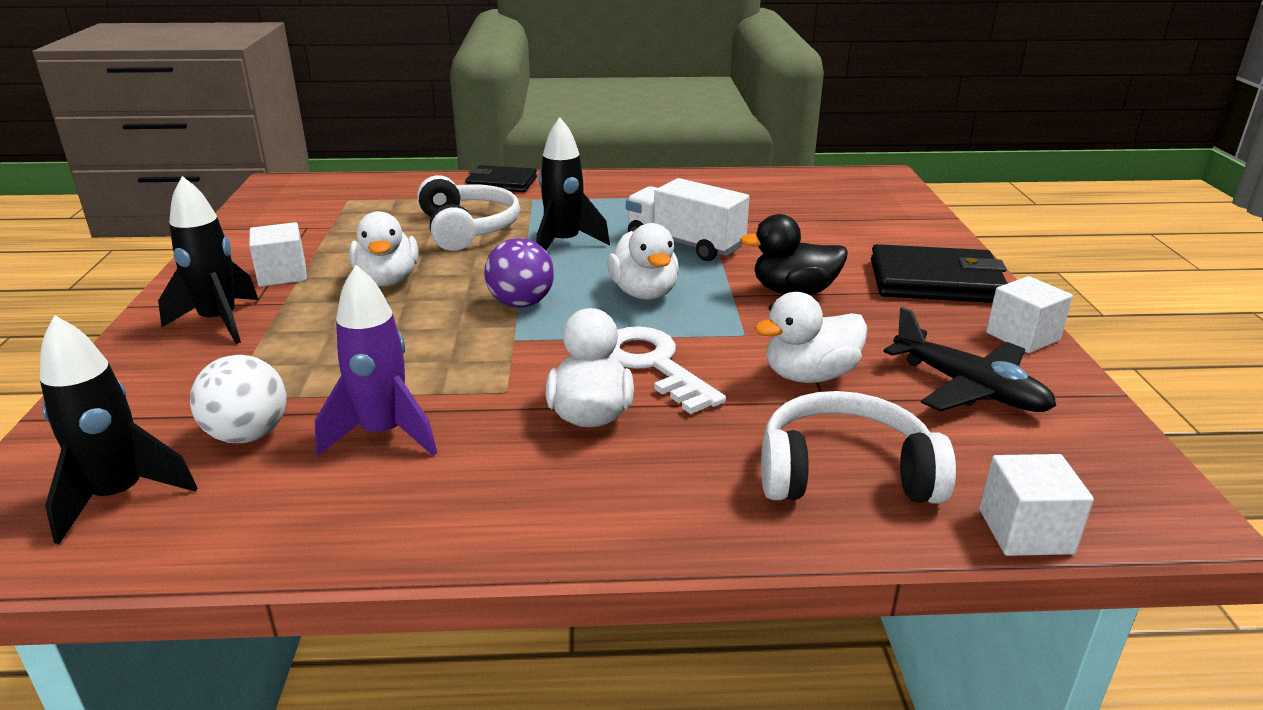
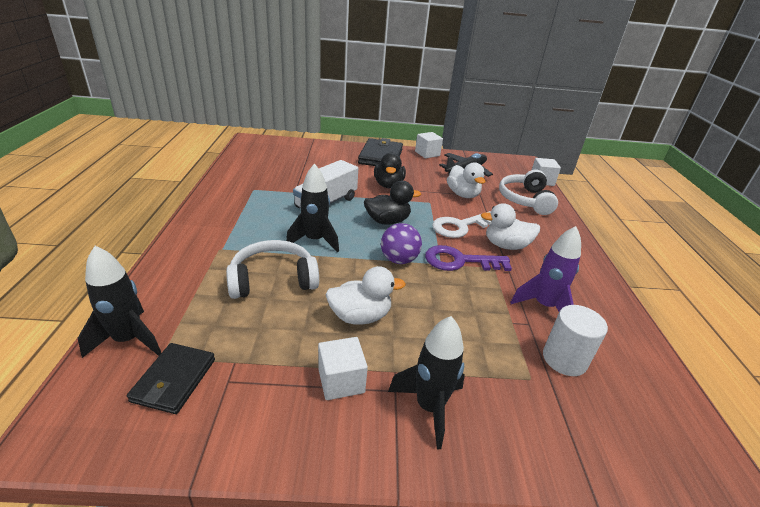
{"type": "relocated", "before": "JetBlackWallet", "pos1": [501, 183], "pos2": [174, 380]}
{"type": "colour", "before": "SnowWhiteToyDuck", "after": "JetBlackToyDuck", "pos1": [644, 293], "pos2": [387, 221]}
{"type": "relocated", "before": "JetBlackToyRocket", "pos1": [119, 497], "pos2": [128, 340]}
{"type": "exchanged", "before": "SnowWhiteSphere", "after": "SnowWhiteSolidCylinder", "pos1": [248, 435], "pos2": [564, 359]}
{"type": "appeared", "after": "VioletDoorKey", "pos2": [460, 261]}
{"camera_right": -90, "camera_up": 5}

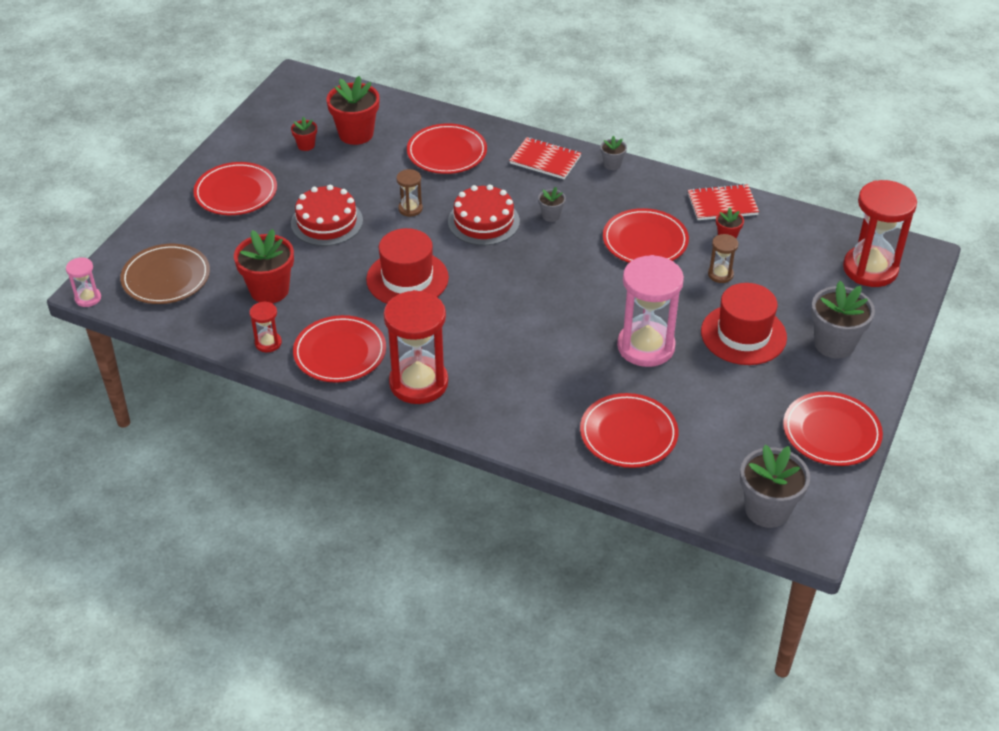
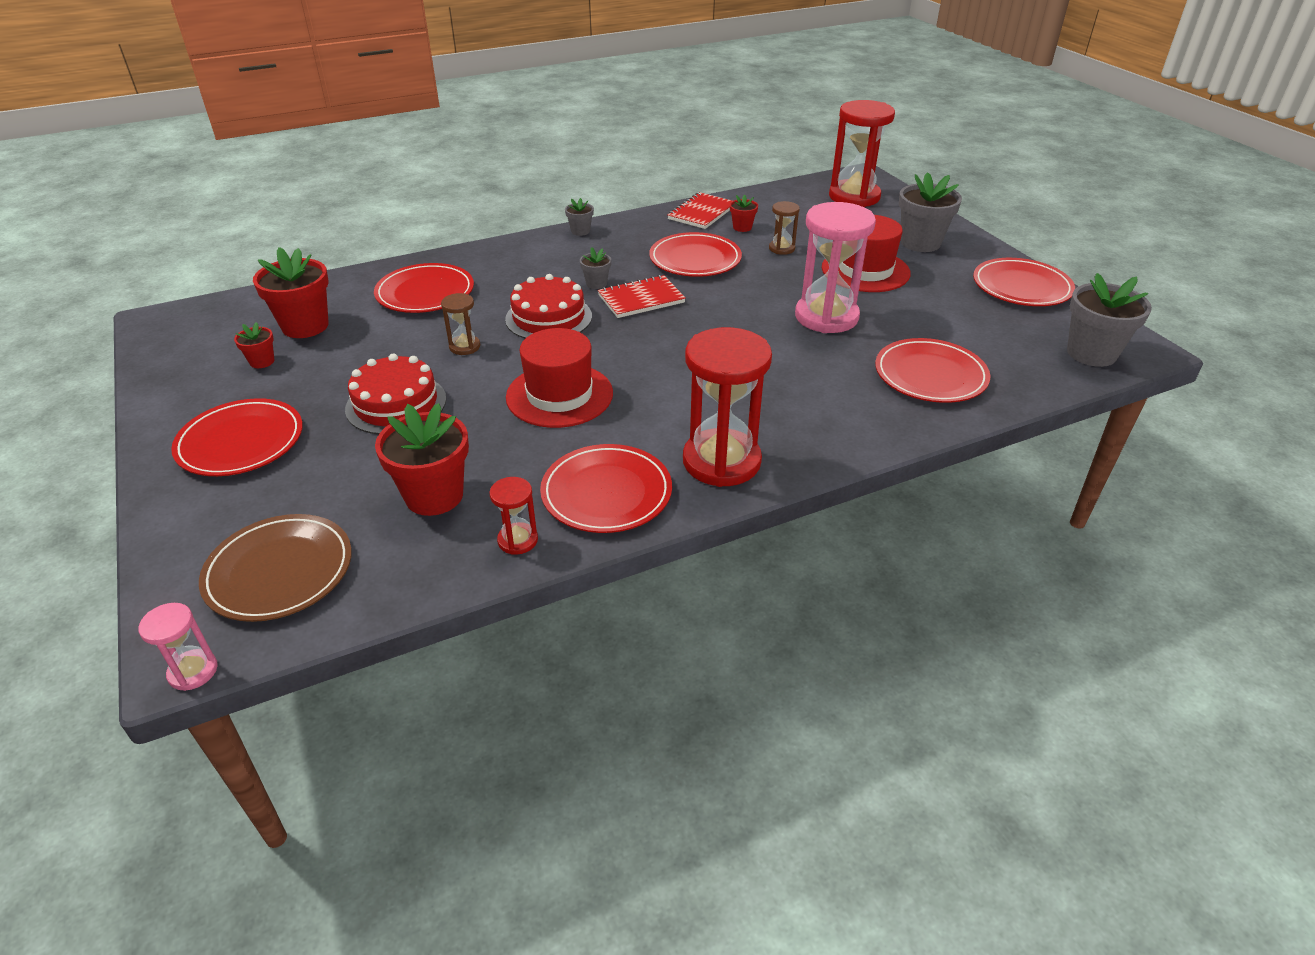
{"type": "relocated", "before": "RedNotepad", "pos1": [545, 160], "pos2": [641, 299]}
{"camera_right": -50, "camera_up": -5}

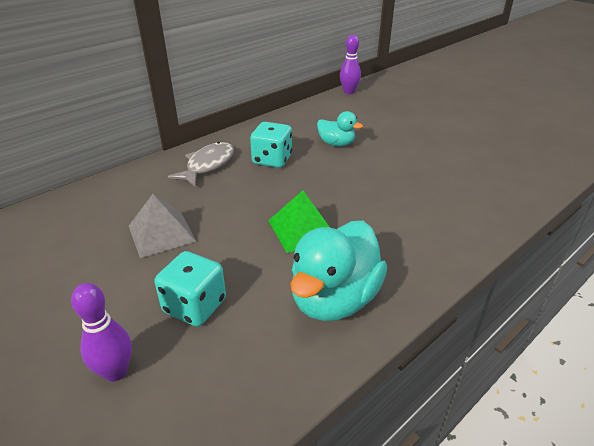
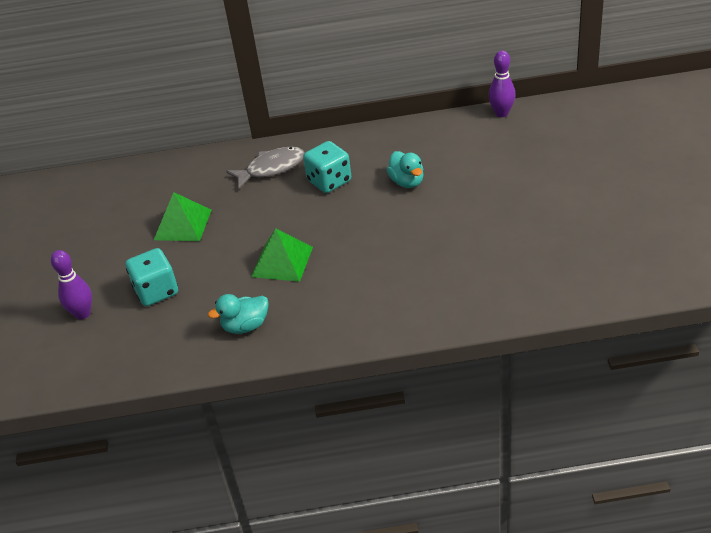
{"type": "colour", "before": "AshGreyPyramidShape", "after": "LeafGreenPyramidShape", "pos1": [161, 233], "pos2": [182, 224]}
{"type": "size", "before": "TurquoiseToyDuck", "pos1": [334, 299], "pos2": [245, 326], "scale": 0.54}
{"camera_right": 40, "camera_up": 5}

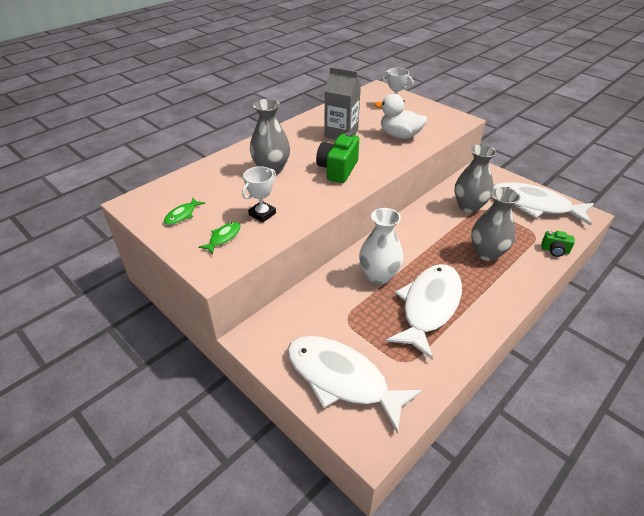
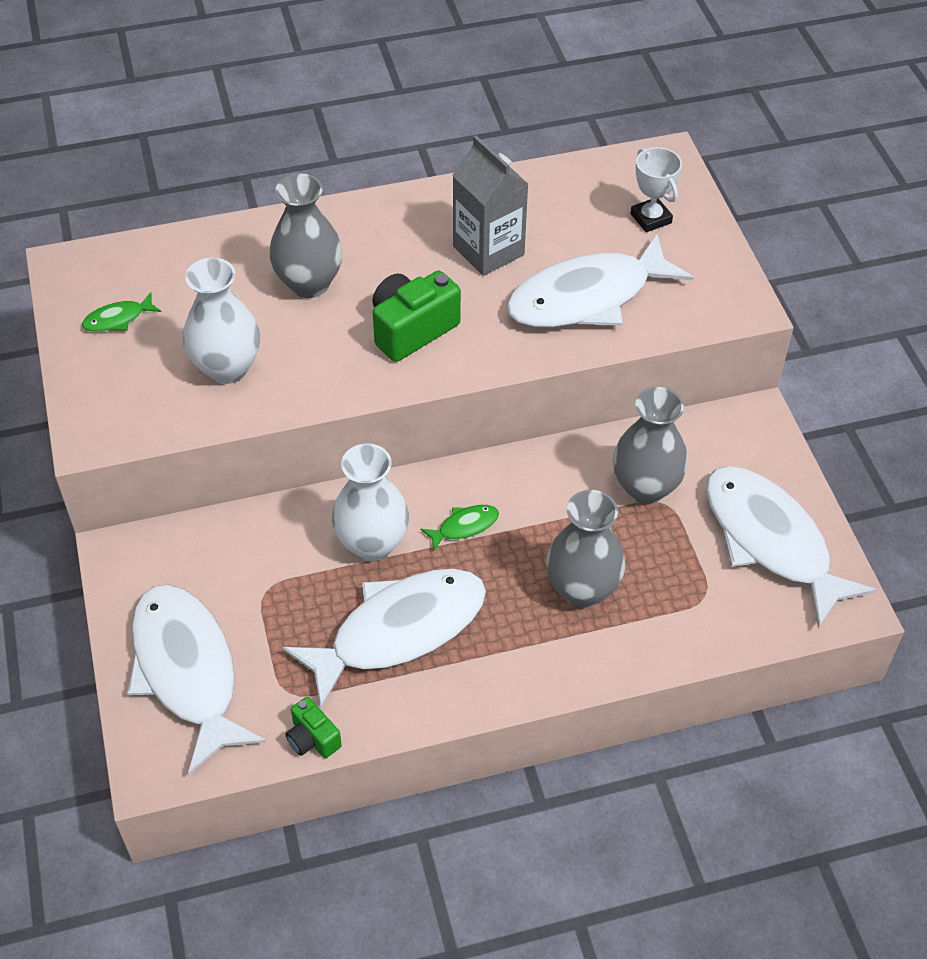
{"type": "exchanged", "before": "SnowWhiteToyDuck", "after": "SnowWhiteToyFish", "pos1": [400, 135], "pos2": [588, 297]}
{"type": "exchanged", "before": "SnowWhiteTrophy", "after": "SnowWhiteFlowerVase", "pos1": [262, 214], "pos2": [227, 368]}
{"type": "relocated", "before": "LeafGreenToyFish", "pos1": [223, 238], "pos2": [464, 526]}
{"type": "relocated", "before": "LeafGreenCamera", "pos1": [554, 250], "pos2": [312, 738]}
{"camera_right": 30, "camera_up": 10}

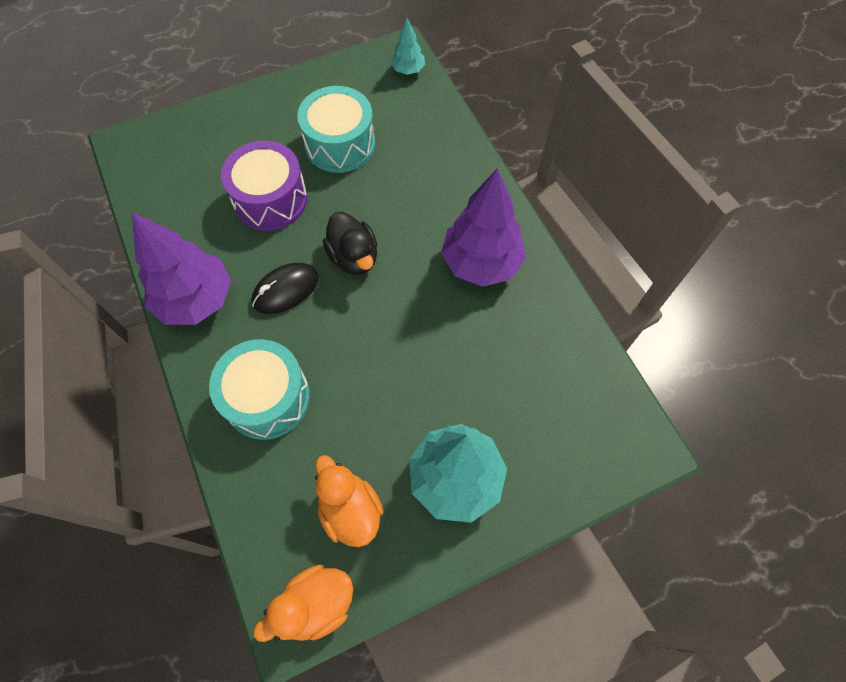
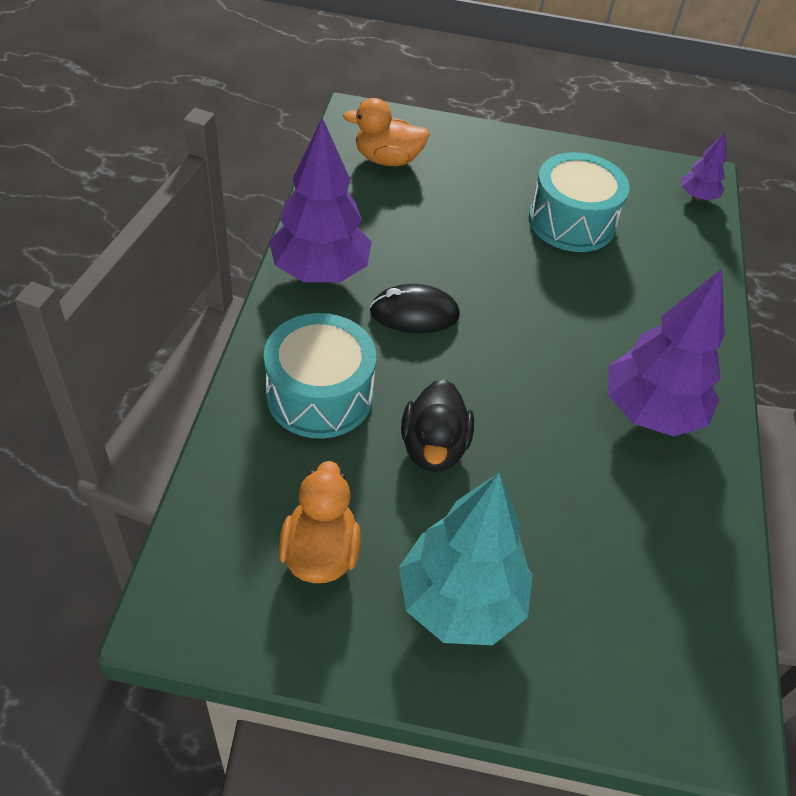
{"type": "colour", "before": "TurquoiseTree", "after": "VioletTree", "pos1": [408, 70], "pos2": [697, 197]}
{"type": "missing", "before": "VioletSnareDrum", "pos1": [270, 199]}
{"type": "relocated", "before": "JetBlackToyDuck", "pos1": [354, 257], "pos2": [434, 447]}
{"type": "relocated", "before": "OrangeColouredToyDuck", "pos1": [315, 605], "pos2": [387, 159]}
{"camera_right": 30, "camera_up": -15}

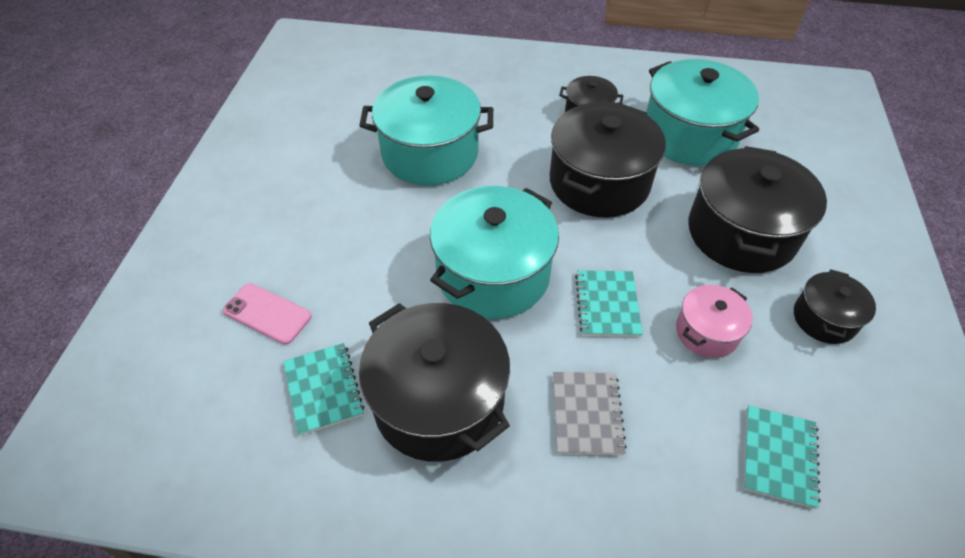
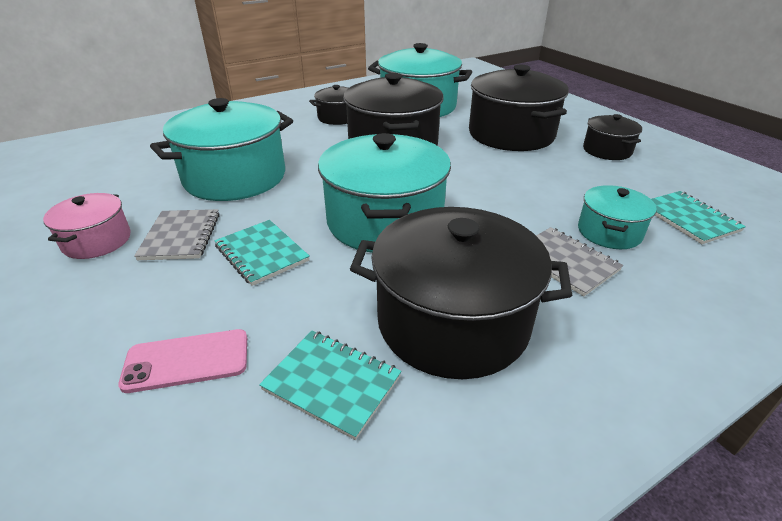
{"type": "relocated", "before": "TurquoiseNotepad", "pos1": [607, 304], "pos2": [261, 253]}
{"type": "relocated", "before": "RosyStockpot", "pos1": [706, 332], "pos2": [97, 241]}
{"type": "appeared", "after": "TurquoiseStockpot", "pos2": [609, 232]}
{"type": "appeared", "after": "AshGreyNotepad", "pos2": [181, 236]}
{"camera_right": -40, "camera_up": -15}

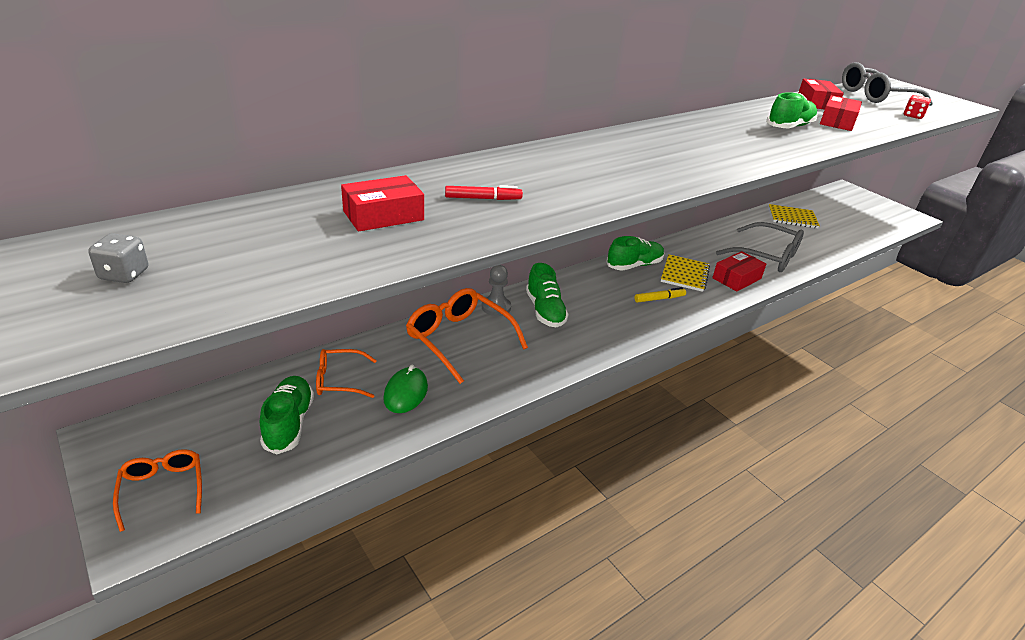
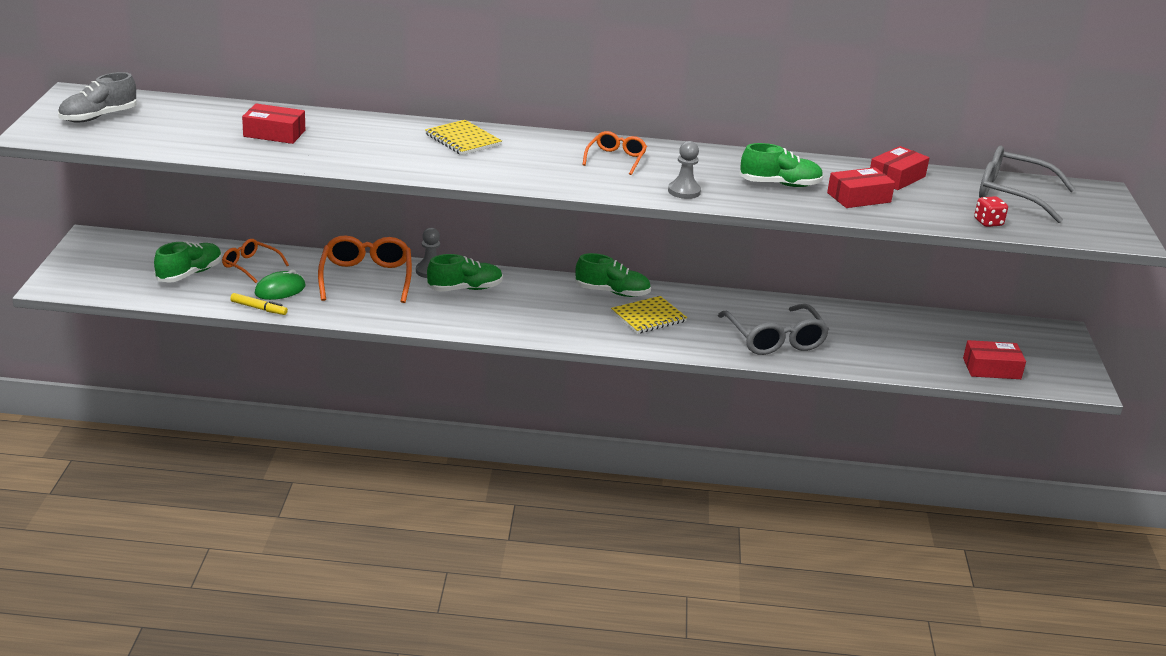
{"type": "missing", "before": "RedFeltPen", "pos1": [483, 199]}
{"type": "relocated", "before": "GoldenNotepad", "pos1": [792, 218], "pos2": [463, 140]}
{"type": "exchanged", "before": "AshGreyDice", "after": "AshGreyLaceUpShoe", "pos1": [124, 274], "pos2": [98, 117]}
{"type": "relocated", "before": "RedBox", "pos1": [736, 278], "pos2": [991, 368]}
{"type": "spun", "before": "LeafGreenLaceUpShoe", "pos1": [545, 311], "pos2": [465, 289], "turn": -135}
{"type": "relocated", "before": "GoldenFeltPen", "pos1": [659, 299], "pos2": [259, 308]}
{"type": "relocated", "before": "OrangeColouredSpectacles", "pos1": [162, 489], "pos2": [616, 159]}
{"type": "appeared", "after": "AshGreyPawn", "pos2": [684, 191]}
{"camera_right": 40, "camera_up": -5}

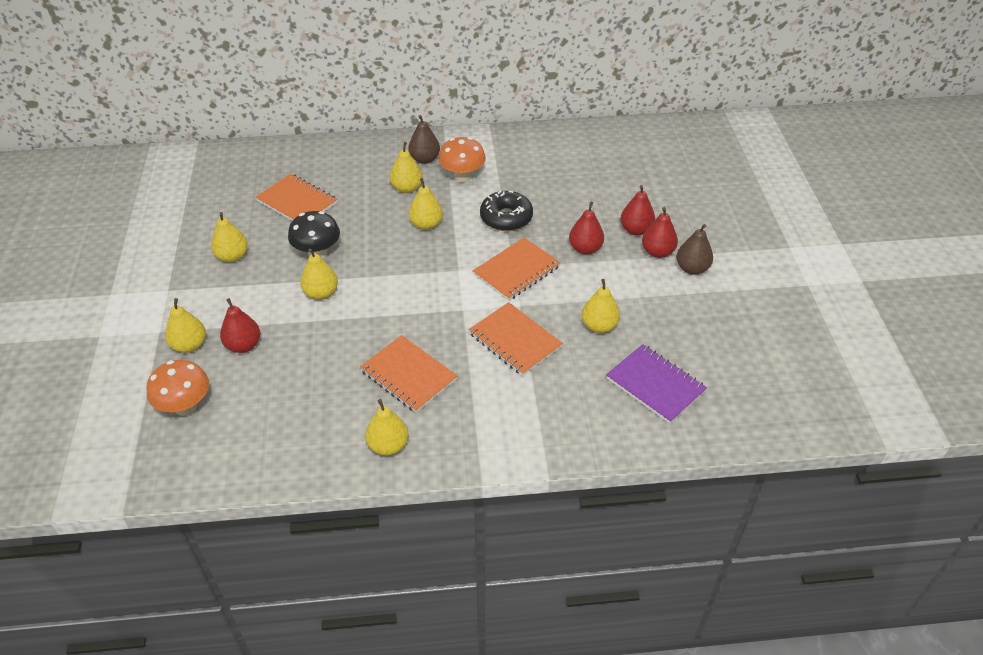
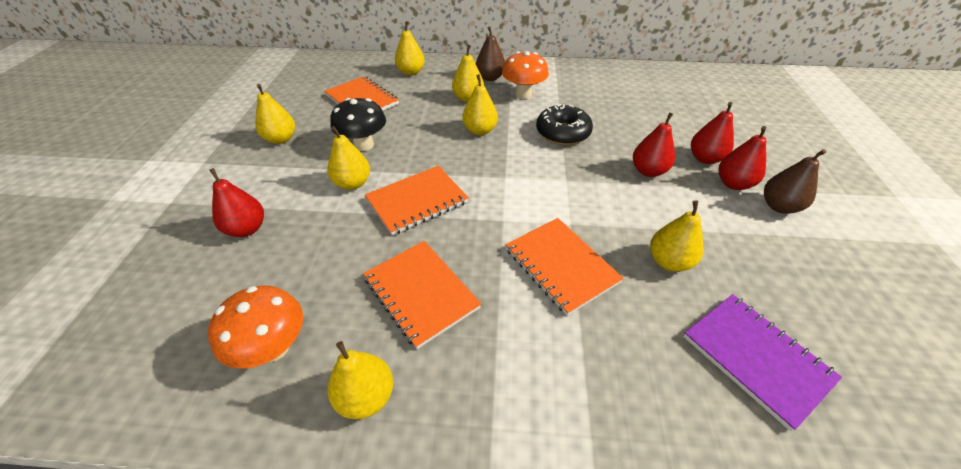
{"type": "relocated", "before": "OrangeColouredNotepad", "pos1": [516, 271], "pos2": [417, 201]}
{"type": "relocated", "before": "GoldenToyPear", "pos1": [189, 345], "pos2": [411, 72]}
{"type": "relocated", "before": "OrangeColouredMushroom", "pos1": [185, 406], "pos2": [273, 348]}
{"camera_right": 10, "camera_up": 0}

